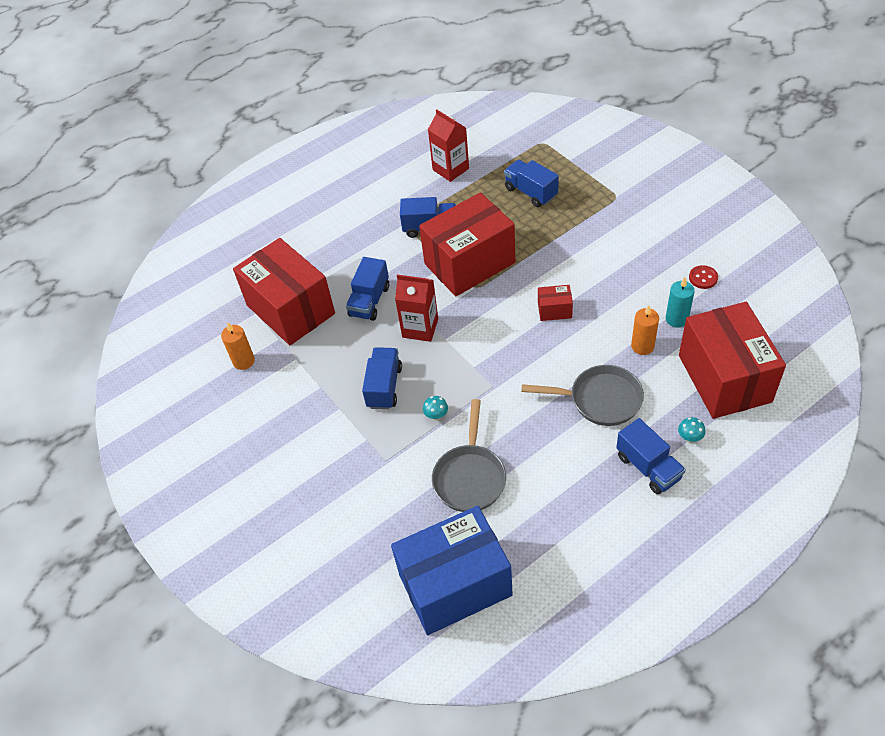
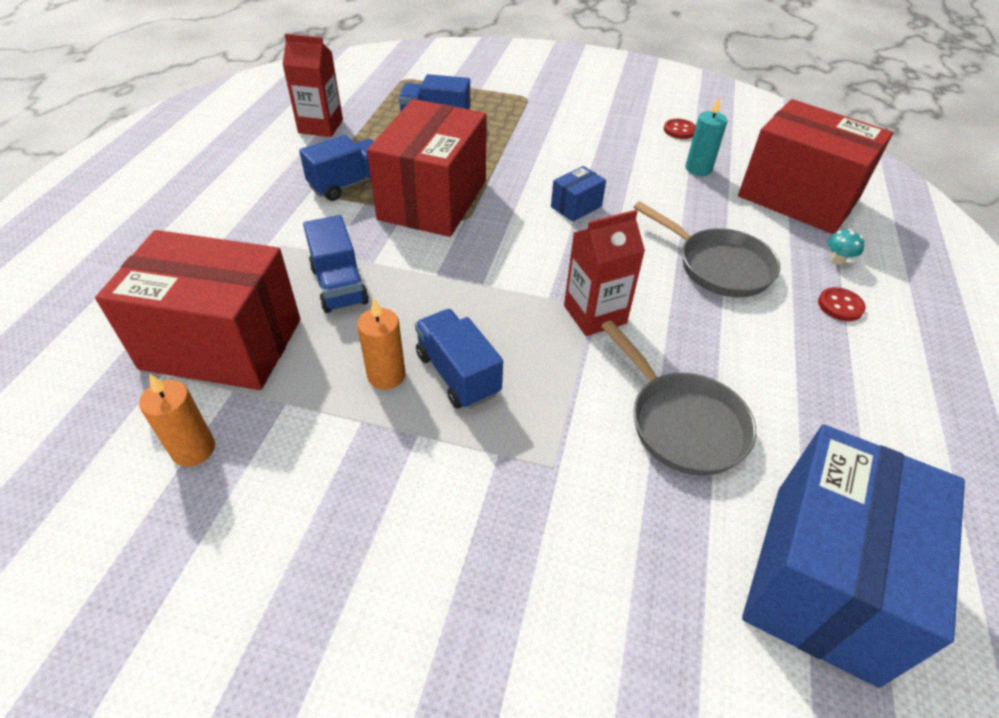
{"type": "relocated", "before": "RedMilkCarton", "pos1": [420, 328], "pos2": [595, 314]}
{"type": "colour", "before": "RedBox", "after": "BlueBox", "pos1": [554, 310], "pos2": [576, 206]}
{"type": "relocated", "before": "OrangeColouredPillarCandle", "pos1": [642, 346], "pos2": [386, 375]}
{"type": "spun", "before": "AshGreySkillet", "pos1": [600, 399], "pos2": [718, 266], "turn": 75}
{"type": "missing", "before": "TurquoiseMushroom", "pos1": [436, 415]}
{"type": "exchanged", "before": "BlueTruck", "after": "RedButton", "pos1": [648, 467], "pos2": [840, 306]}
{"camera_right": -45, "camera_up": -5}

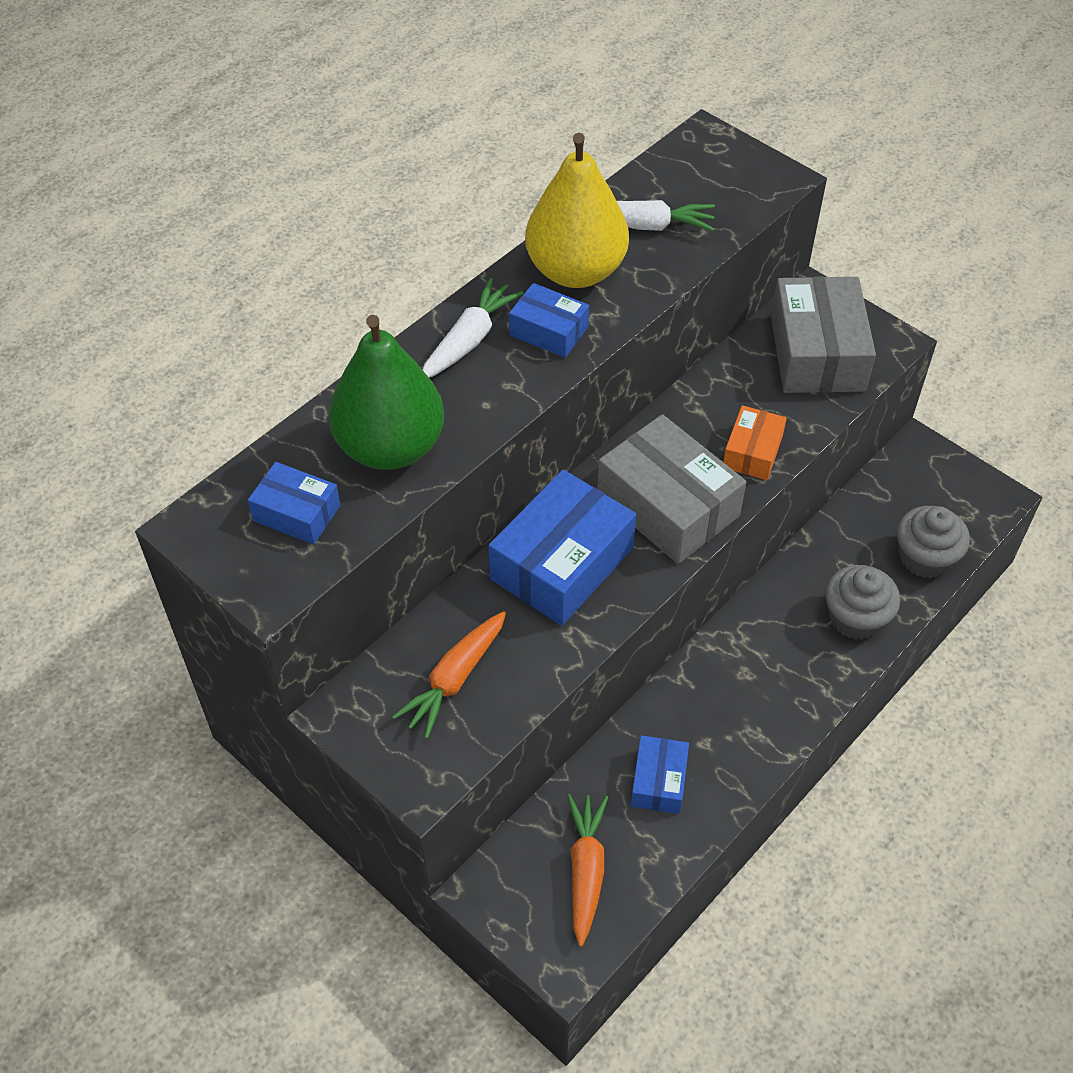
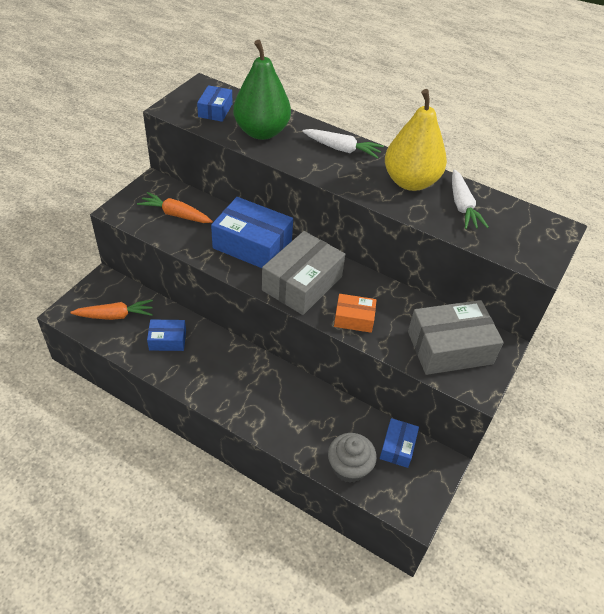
{"type": "relocated", "before": "BlueBox", "pos1": [549, 331], "pos2": [397, 447]}
{"type": "missing", "before": "AshGreyFairyCake", "pos1": [855, 618]}
{"camera_right": 75, "camera_up": -5}

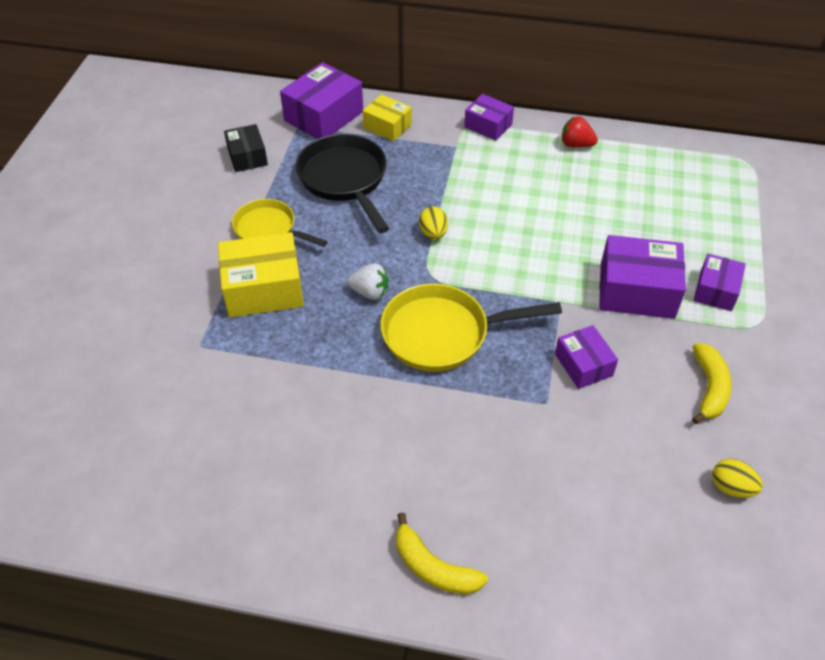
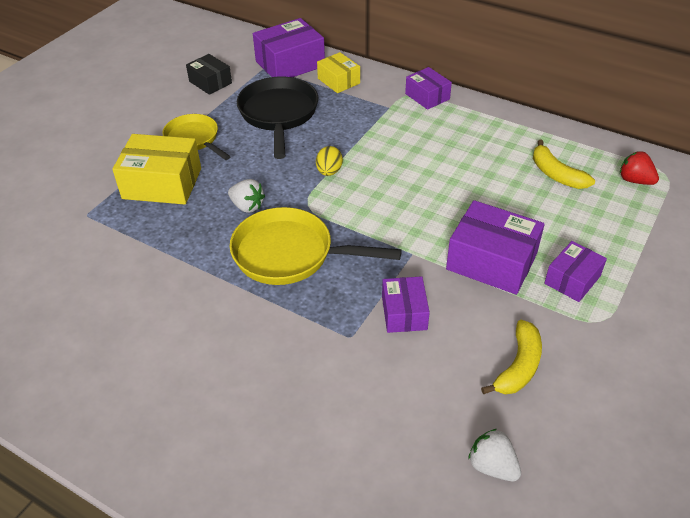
{"type": "relocated", "before": "RedStrawberry", "pos1": [576, 145], "pos2": [635, 180]}
{"type": "spun", "before": "JetBlackBox", "pos1": [247, 156], "pos2": [210, 82], "turn": -45}
{"type": "exchanged", "before": "GoldenEggShape", "after": "SnowWhiteStrawberry", "pos1": [731, 487], "pos2": [492, 466]}
{"type": "relocated", "before": "GoldenToyBanana", "pos1": [433, 567], "pos2": [556, 174]}
{"camera_right": 20, "camera_up": -5}

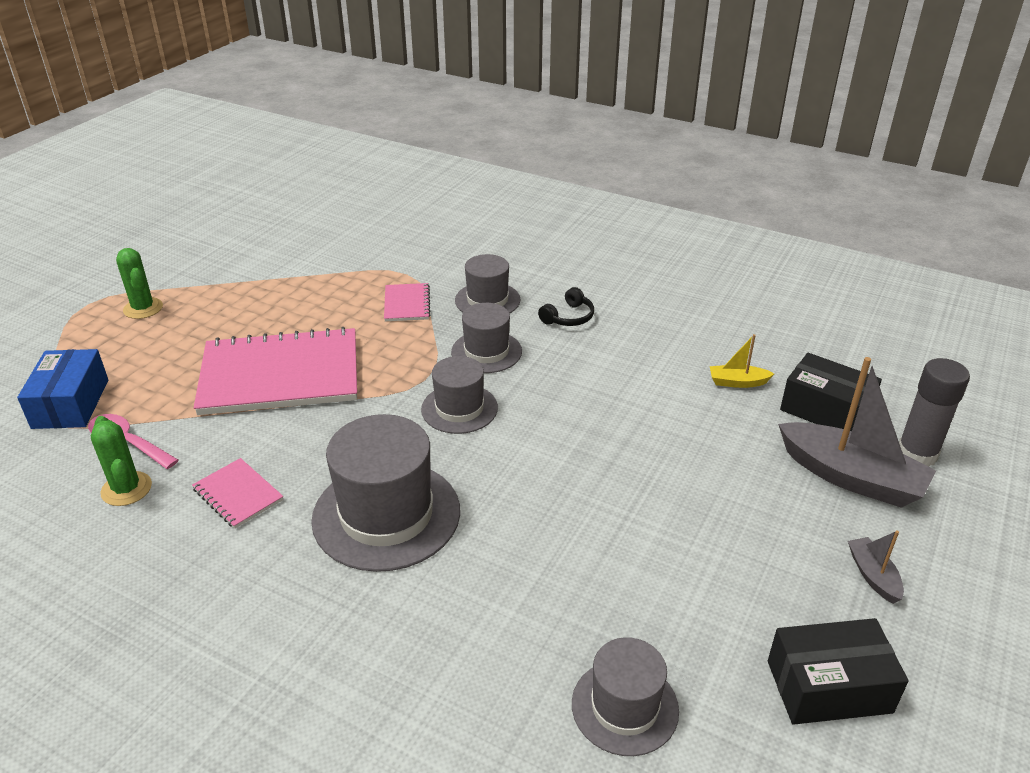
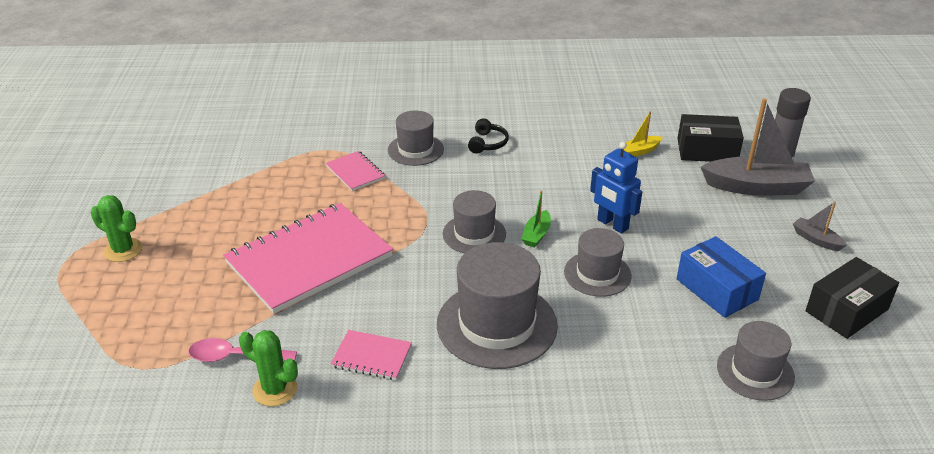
{"type": "relocated", "before": "AshGreyTallHat", "pos1": [486, 352], "pos2": [597, 274]}
{"type": "relocated", "before": "BlueBox", "pos1": [70, 403], "pos2": [716, 289]}
{"type": "appeared", "after": "BlueRobotFigure", "pos2": [612, 224]}
{"type": "appeared", "after": "LeafGreenBoat", "pos2": [536, 235]}
{"camera_right": -30, "camera_up": 0}

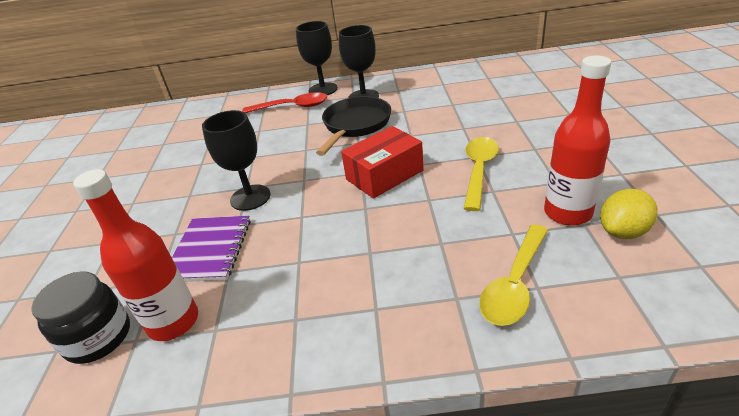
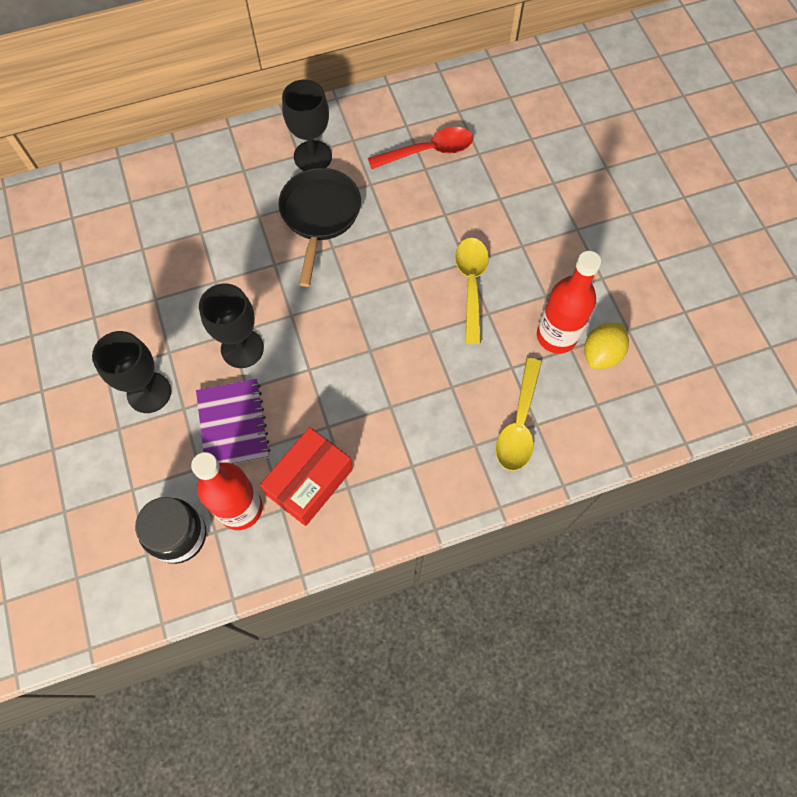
{"type": "relocated", "before": "JetBlackGoblet", "pos1": [323, 89], "pos2": [149, 392]}
{"type": "relocated", "before": "RedTeaspoon", "pos1": [292, 107], "pos2": [428, 151]}
{"type": "relocated", "before": "RedBox", "pos1": [384, 175], "pos2": [309, 482]}
{"camera_right": -20, "camera_up": 30}

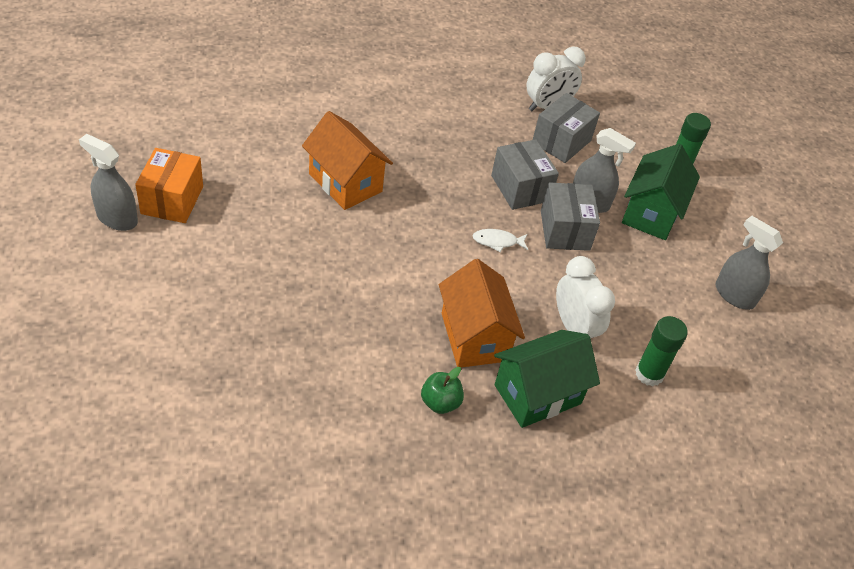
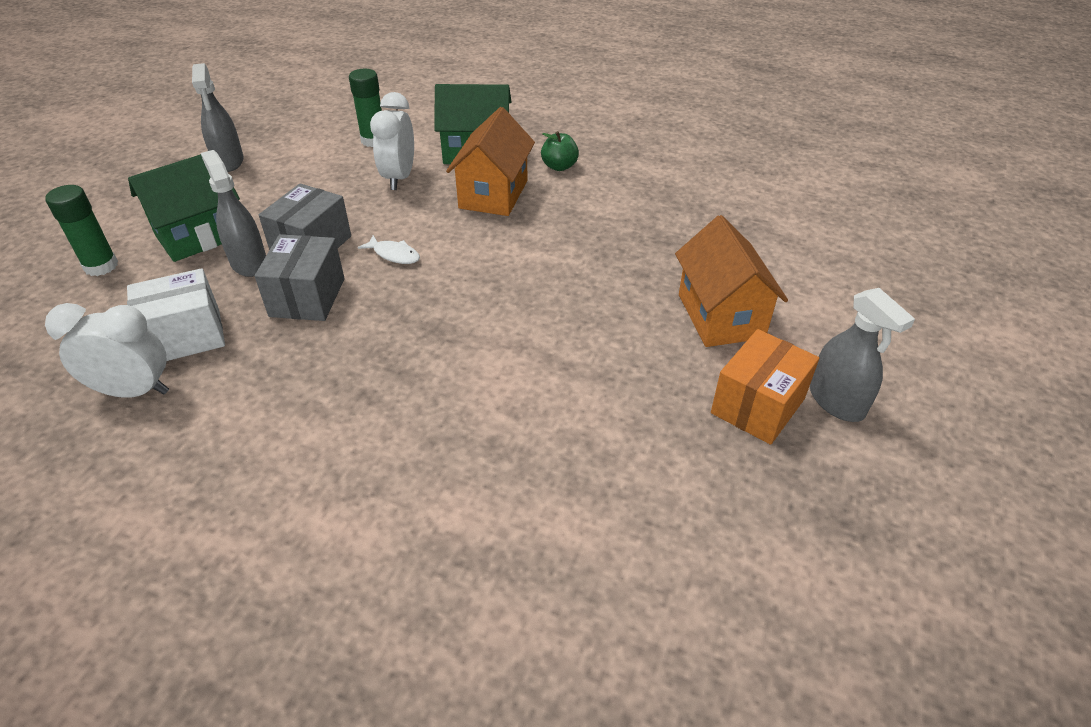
{"type": "colour", "before": "AshGreyBox", "after": "SnowWhiteBox", "pos1": [561, 141], "pos2": [186, 336]}
{"type": "relocated", "before": "OrangeColouredCottage", "pos1": [345, 182], "pos2": [720, 316]}
{"camera_right": -145, "camera_up": -5}

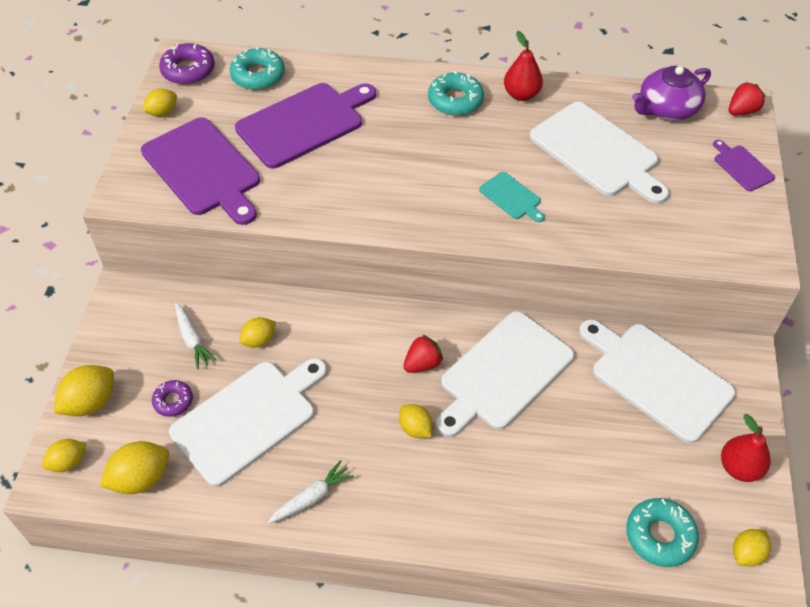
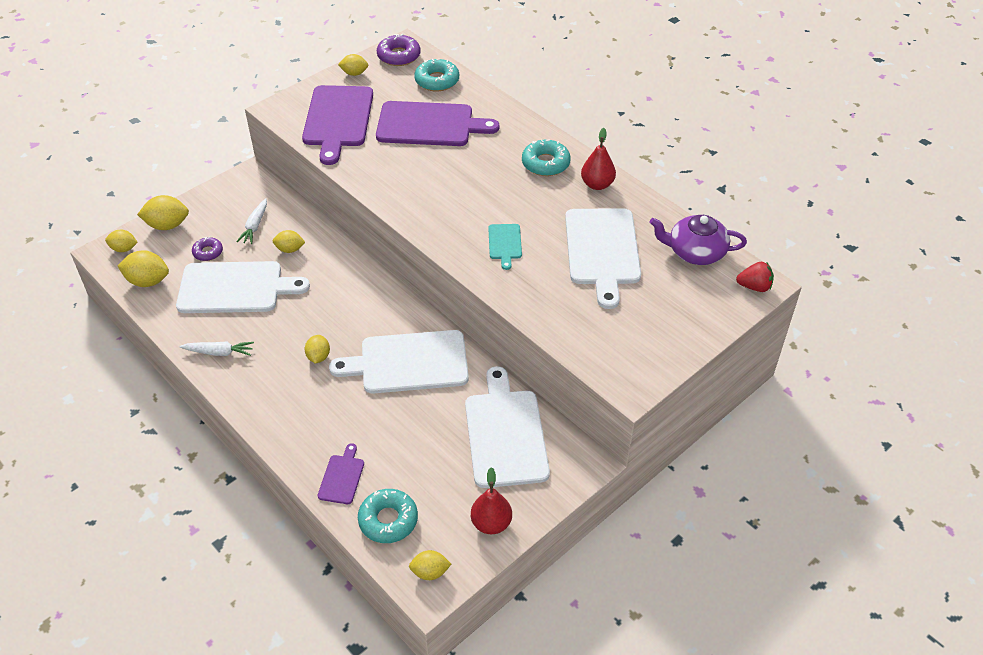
{"type": "relocated", "before": "VioletBreadBoard", "pos1": [742, 166], "pos2": [342, 477]}
{"type": "missing", "before": "RedStrawberry", "pos1": [422, 364]}
{"camera_right": 40, "camera_up": -5}

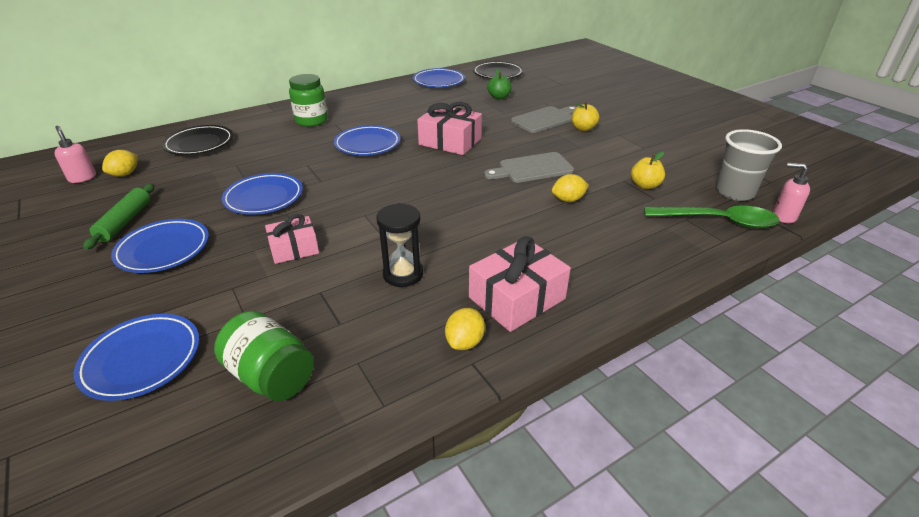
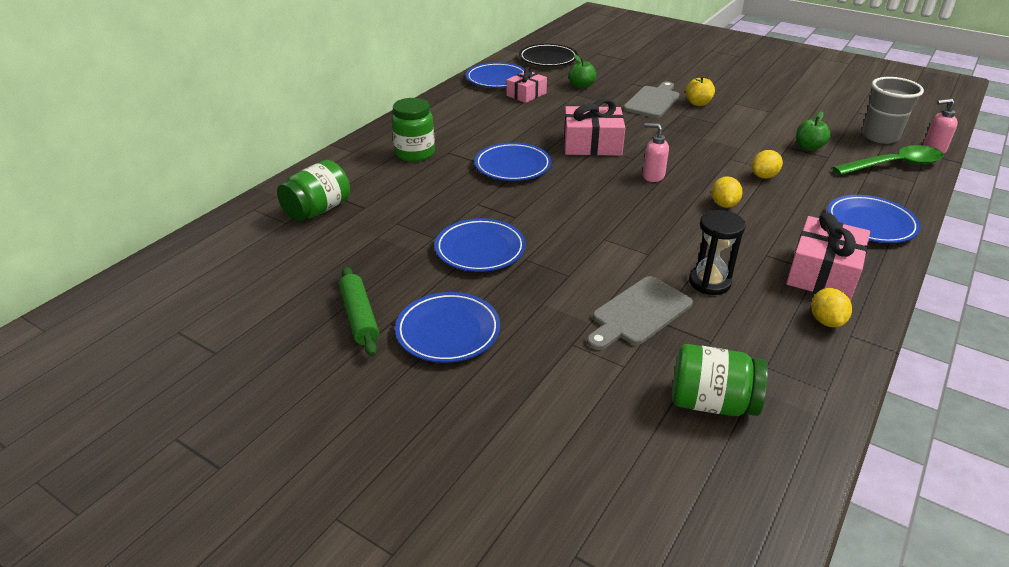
{"type": "exchanged", "before": "JetBlackDinnerPlate", "after": "LeafGreenJamJar", "pos1": [199, 144], "pos2": [318, 210]}
{"type": "relocated", "before": "RosySoapDispenser", "pos1": [82, 178], "pos2": [652, 176]}
{"type": "relocated", "before": "GoldenLemon", "pos1": [125, 174], "pos2": [724, 204]}
{"type": "relocated", "before": "AshGreyBreadBoard", "pos1": [532, 168], "pos2": [639, 313]}
{"type": "colour", "before": "GoldenApple", "after": "LeafGreenApple", "pos1": [645, 185], "pos2": [809, 147]}
{"type": "relocated", "before": "RosyGift", "pos1": [294, 248], "pos2": [526, 94]}
{"type": "relocated", "before": "BlueDinnerPlate", "pos1": [142, 359], "pos2": [870, 223]}
{"camera_right": -25, "camera_up": 0}

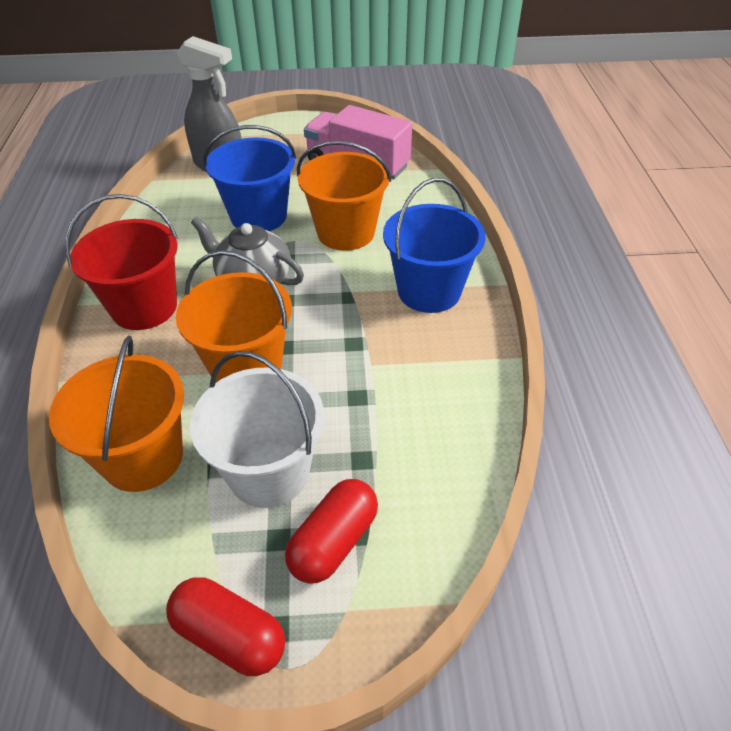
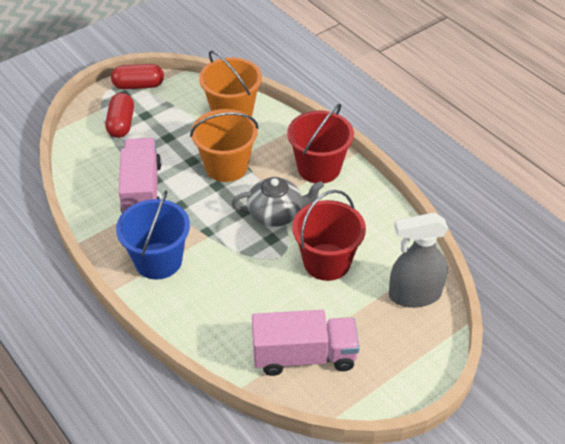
{"type": "colour", "before": "BluePail", "after": "RedPail", "pos1": [258, 216], "pos2": [327, 262]}
{"type": "missing", "before": "OrangeColouredPail", "pos1": [346, 232]}
{"type": "missing", "before": "SnowWhitePail", "pos1": [269, 472]}
{"type": "appeared", "after": "RosyTruck", "pos2": [142, 191]}
{"camera_right": 145, "camera_up": 0}

